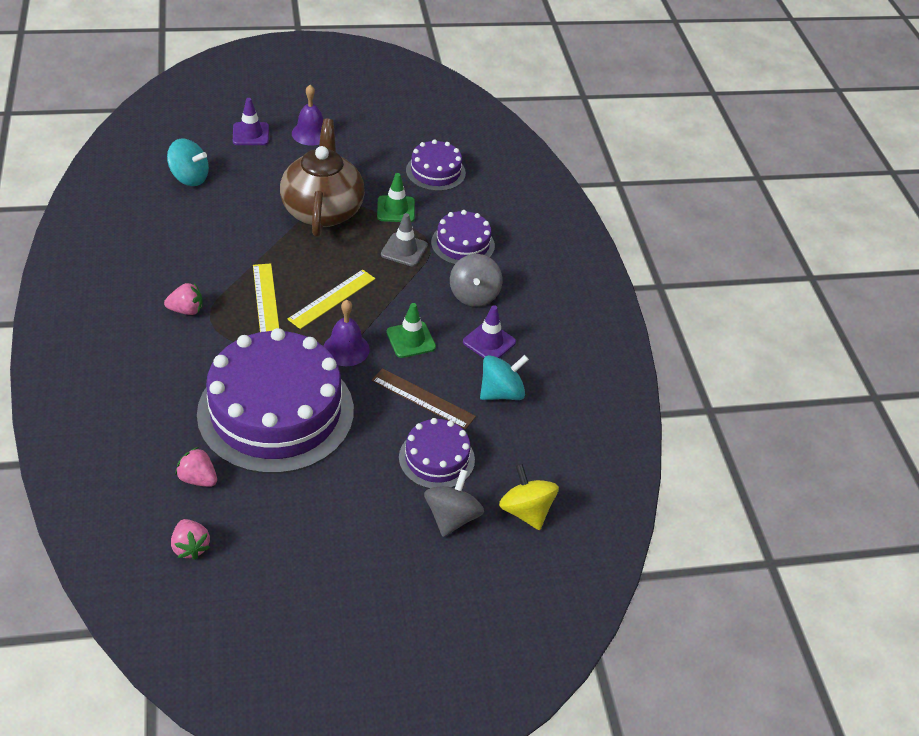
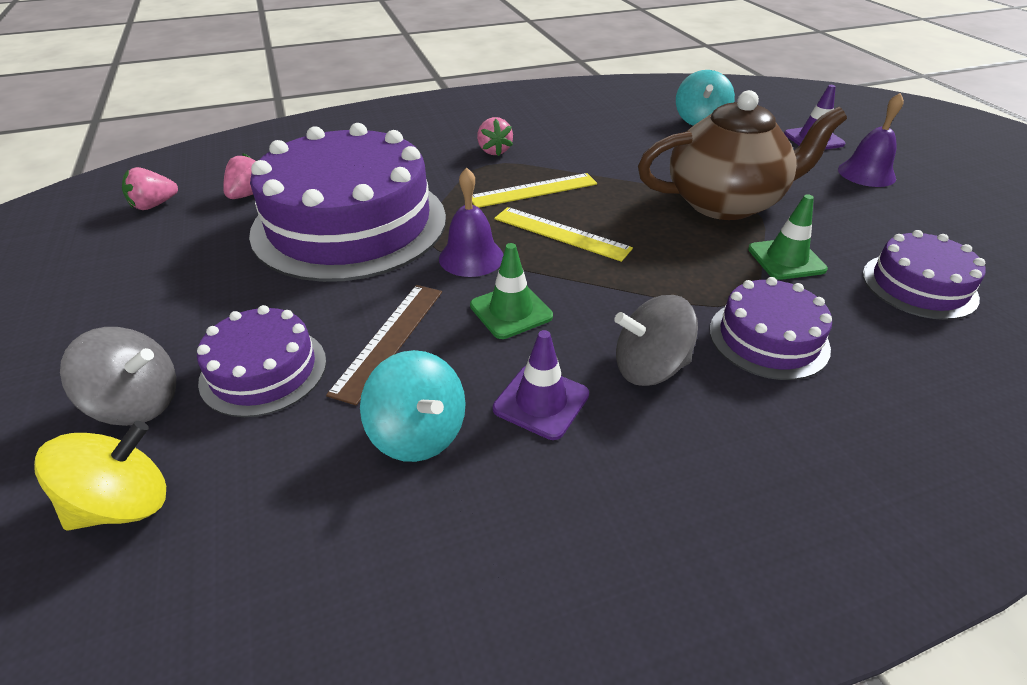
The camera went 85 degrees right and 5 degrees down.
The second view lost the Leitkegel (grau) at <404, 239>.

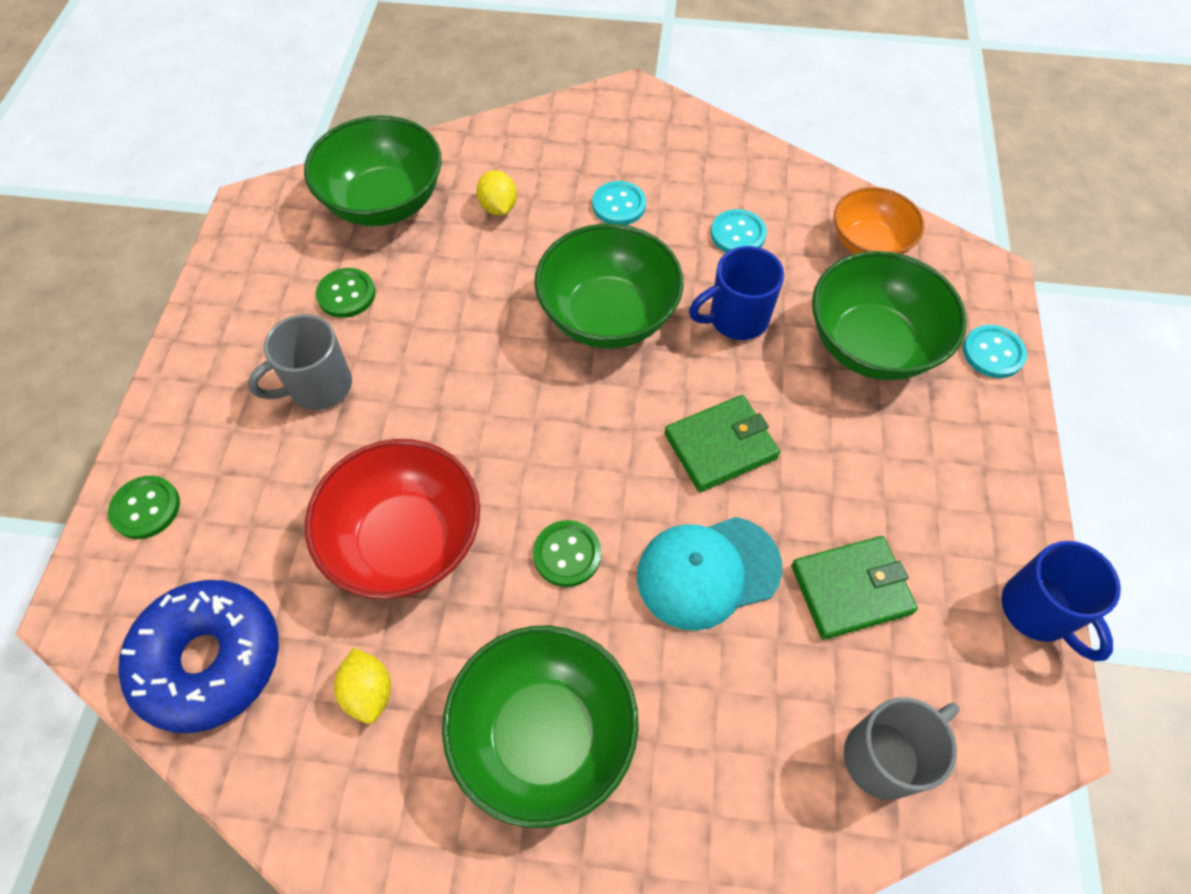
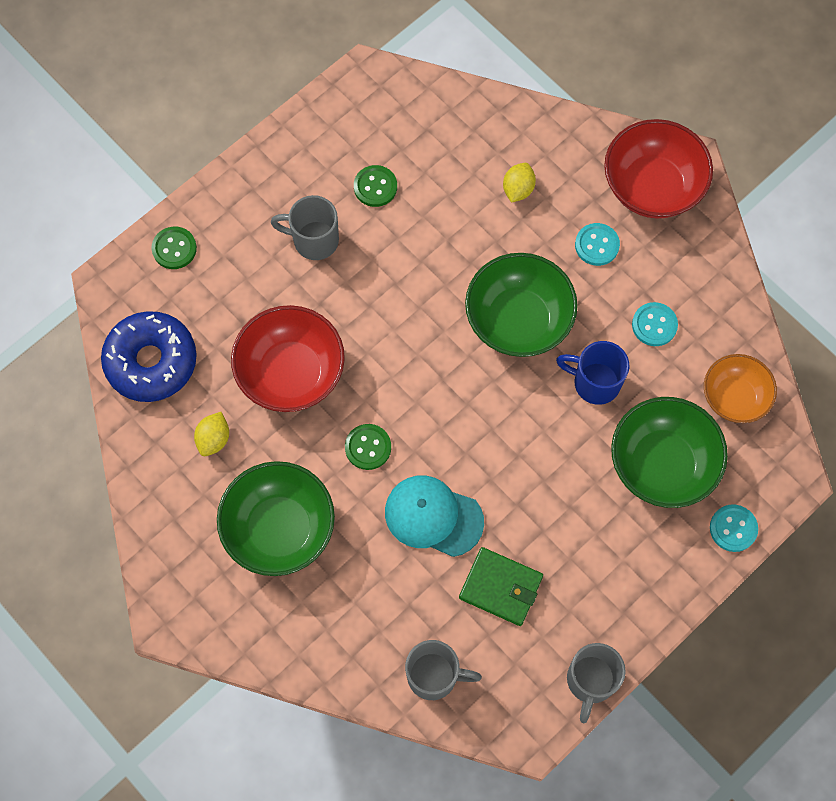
The camera went 40 degrees right and 10 degrees up.
What was the Tasse (blau) at <1061, 601> turned into the Tasse (grau) at <596, 683>.
The second view gained the Schüssel (rot) at <658, 169>.
The second view lost the Schüssel (grün) at <373, 170>.
The second view lost the Geldbörse (grün) at <722, 443>.

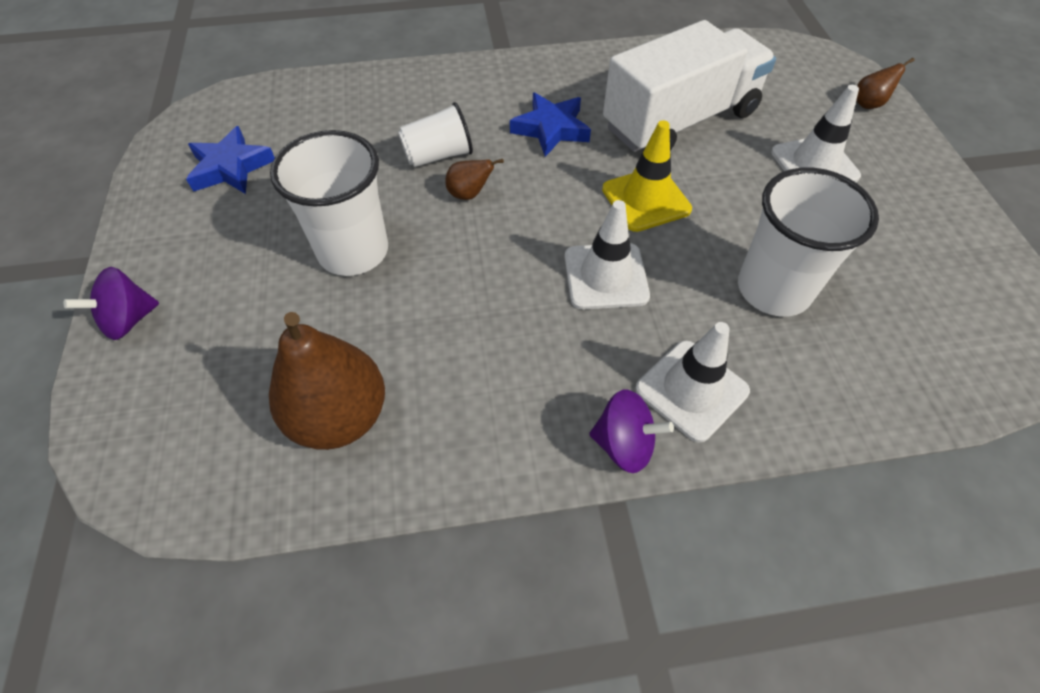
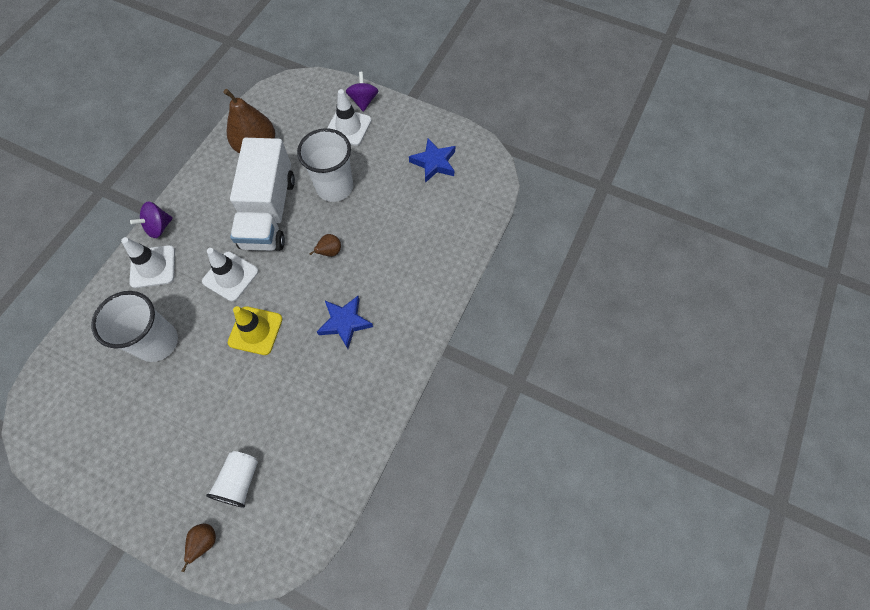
The camera went 125 degrees right and 10 degrees up.
The Becher (weiß) ended up elsewhere, having gone from <435, 134> to <232, 479>.
The Lastwagen (weiß) ended up elsewhere, having gone from <689, 86> to <262, 194>.
The Leitkegel (weiß) ended up elsewhere, having gone from <816, 133> to <349, 117>.

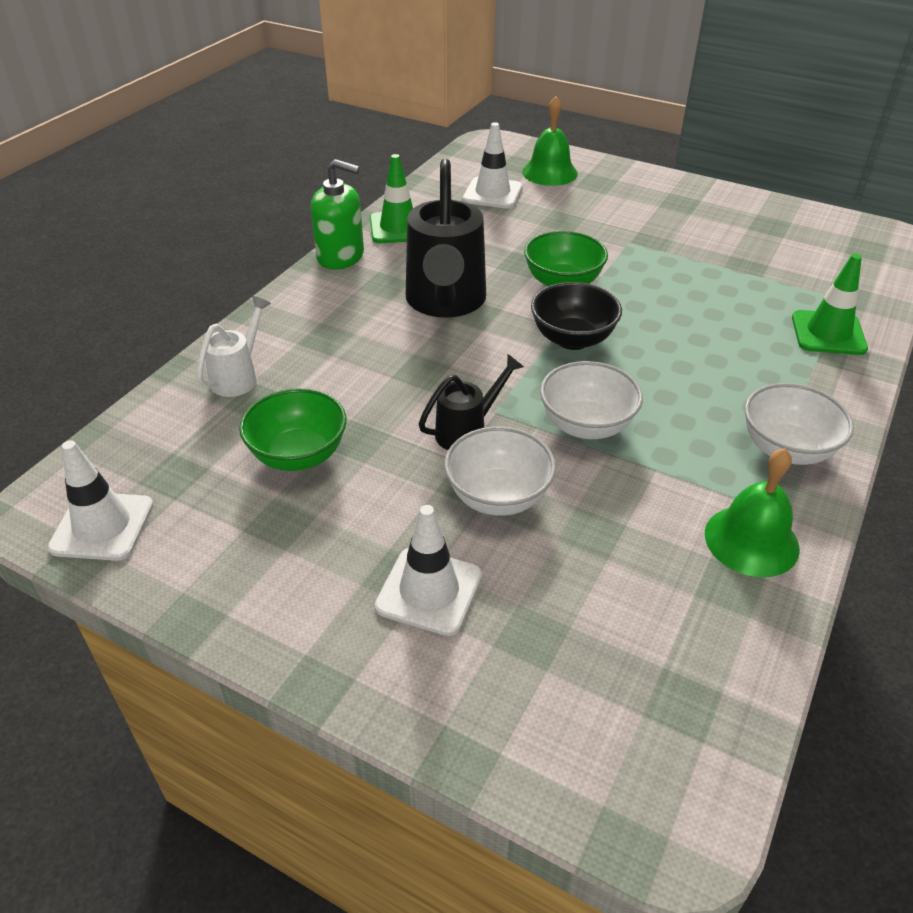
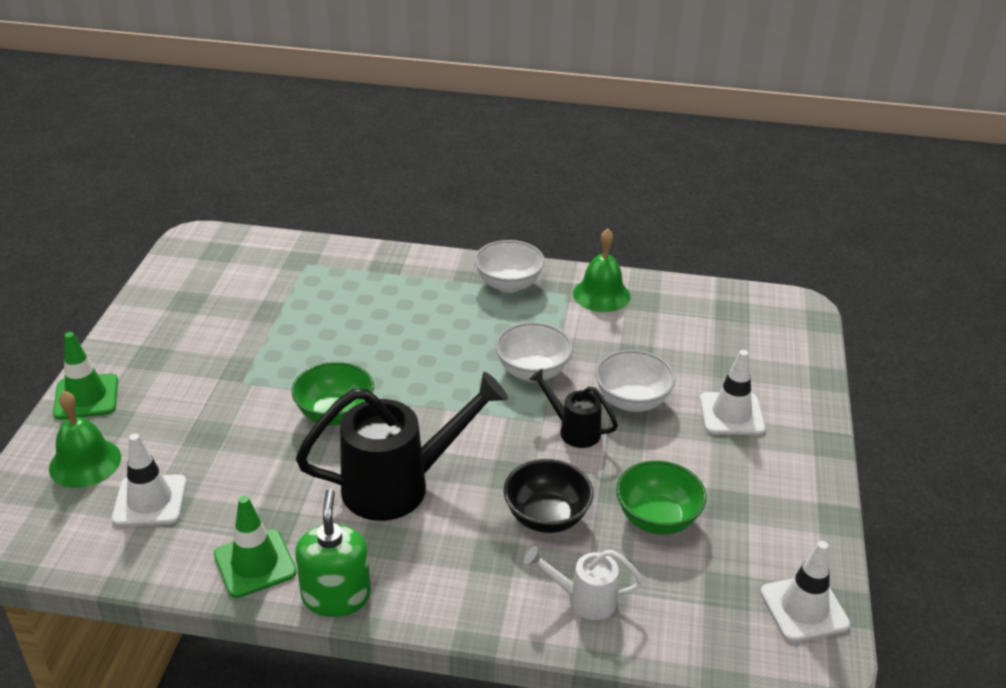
The camera went 110 degrees left and 5 degrees down.
The Leitkegel (grün) ended up elsewhere, having gone from <830, 304> to <85, 376>.
The Schüssel (schwarz) ended up elsewhere, having gone from <576, 316> to <549, 496>.

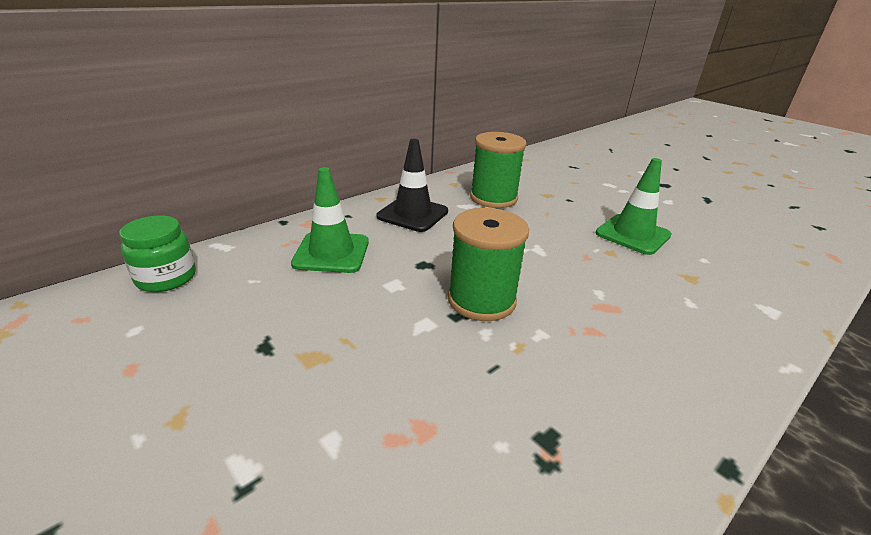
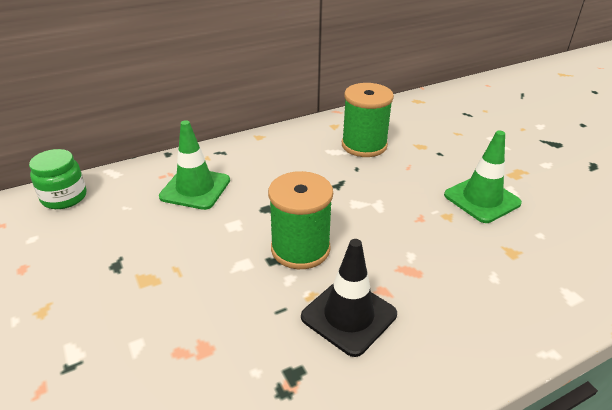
The camera went 15 degrees right and 5 degrees up.
The Leitkegel (schwarz) ended up elsewhere, having gone from <412, 185> to <349, 298>.

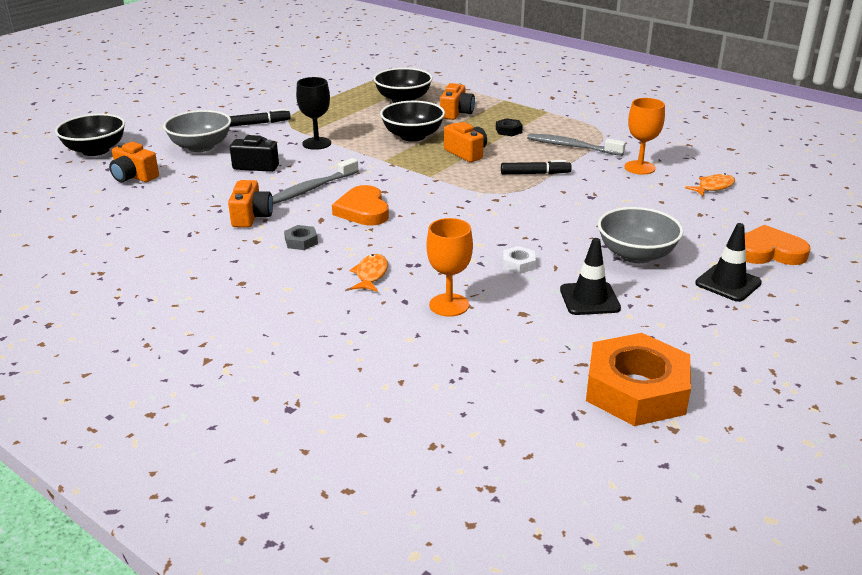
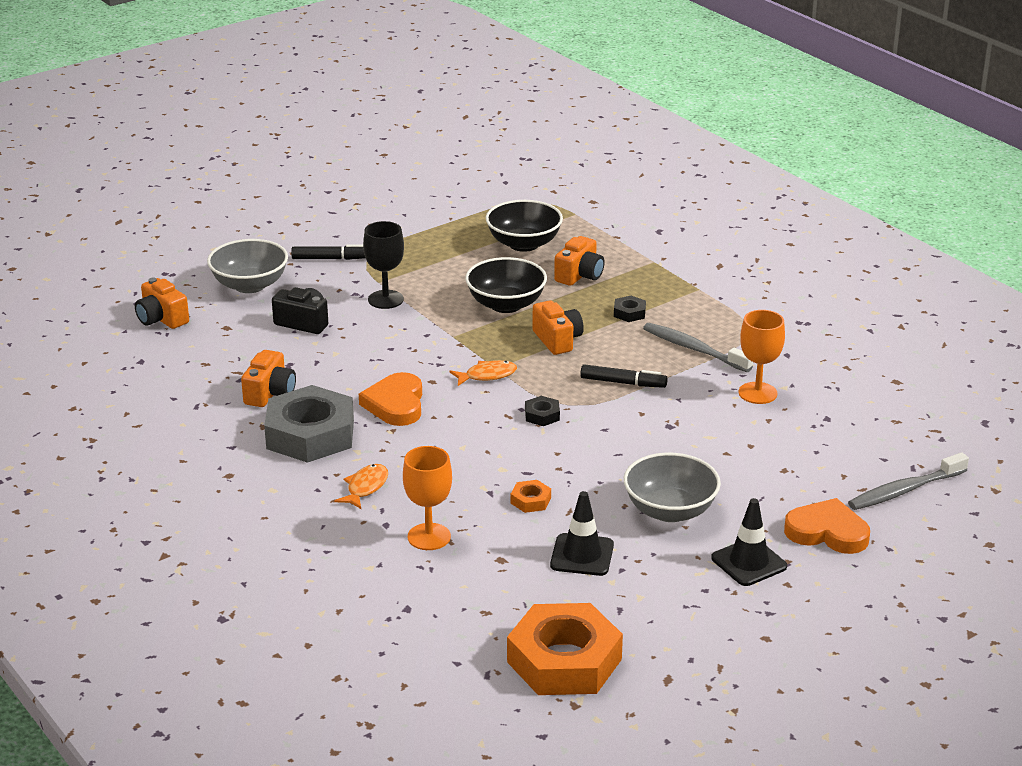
The camera went 15 degrees right and 0 degrees up.
The size of the Sechskantmutter (grau) at <301, 237> changed by a factor of 2.46.
The Fisch (orange) ended up elsewhere, having gone from <710, 184> to <483, 373>.
What was the Sechskantmutter (weiß) at <519, 260> turned into the Sechskantmutter (orange) at <531, 496>.
The second view gained the Sechskantmutter (schwarz) at <542, 411>.
The Zahnbürste (grau) ended up elsewhere, having gone from <315, 181> to <908, 481>.
The second view lost the Schüssel (schwarz) at <90, 135>.

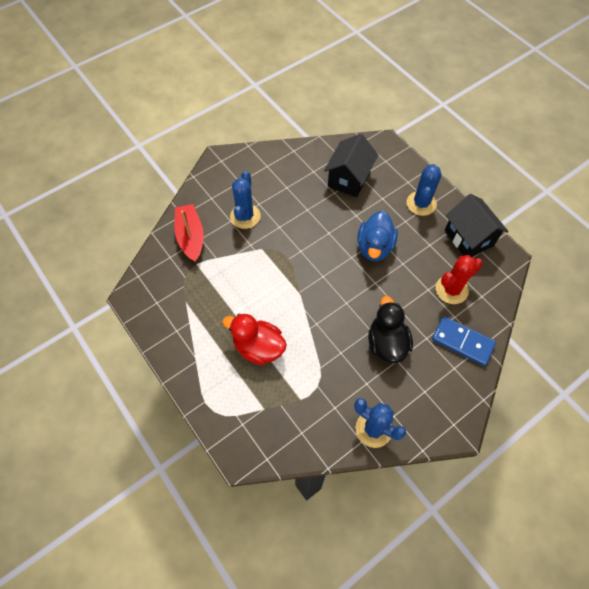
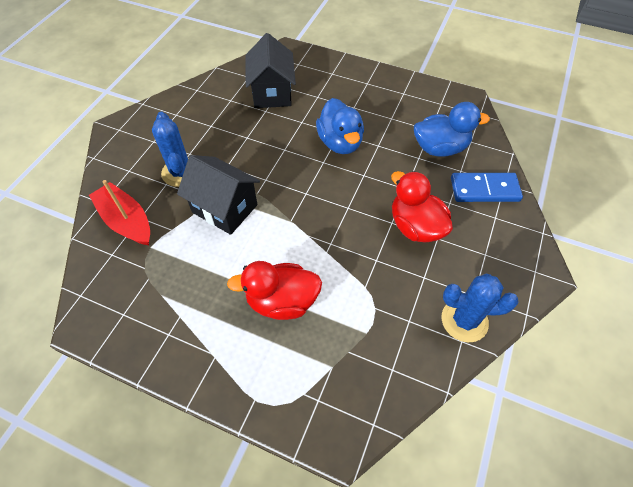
The camera went 30 degrees left and 5 degrees down.
The Haus (schwarz) ended up elsewhere, having gone from <477, 225> to <218, 195>.
What was the Ente (schwarz) at <390, 329> turned into the Ente (rot) at <422, 207>.
Where the Kaktus (rot) stood at <459, 279>, the Ente (blau) came to stand at <452, 129>.
The second view lost the Kaktus (blau) at <423, 190>.

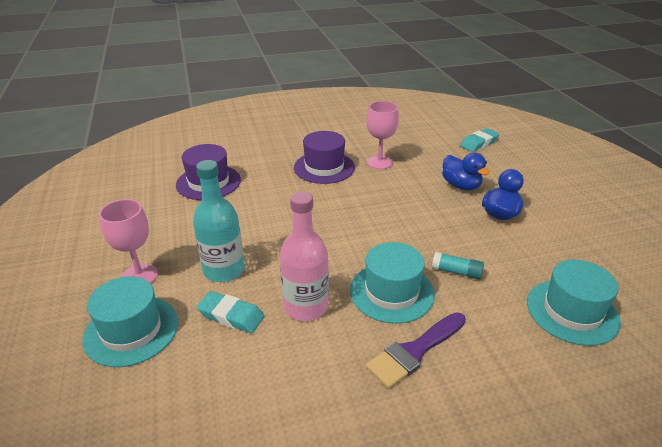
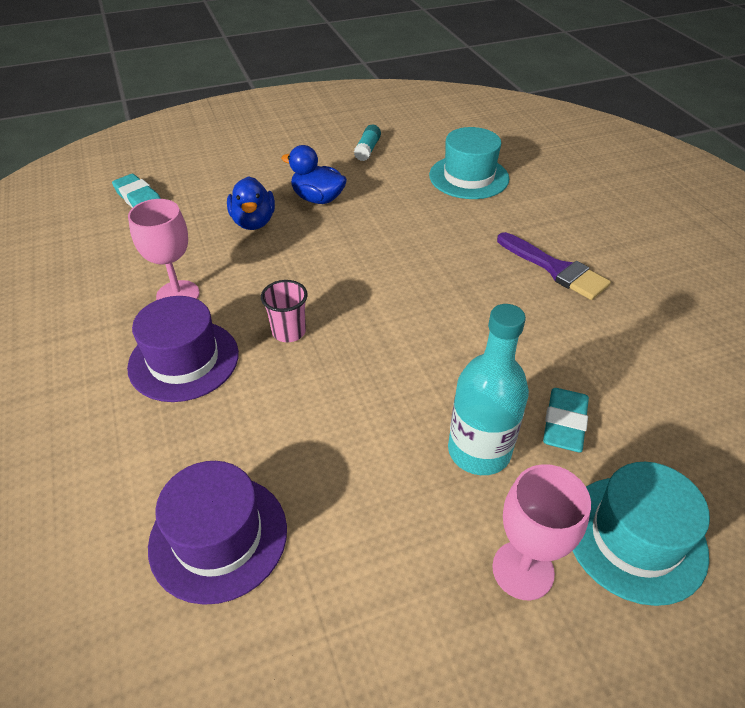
The camera went 95 degrees left and 10 degrees up.
The Ente (blau) at <466, 171> ended up facing another way, 120 degrees clockwise from before.
The second view gained the Becher (rosa) at <284, 311>.
The Klebestift (türkis) ended up elsewhere, having gone from <458, 266> to <367, 142>.
The second view lost the Flasche (rosa) at <304, 256>.
The second view lost the Hut (türkis) at <392, 283>.

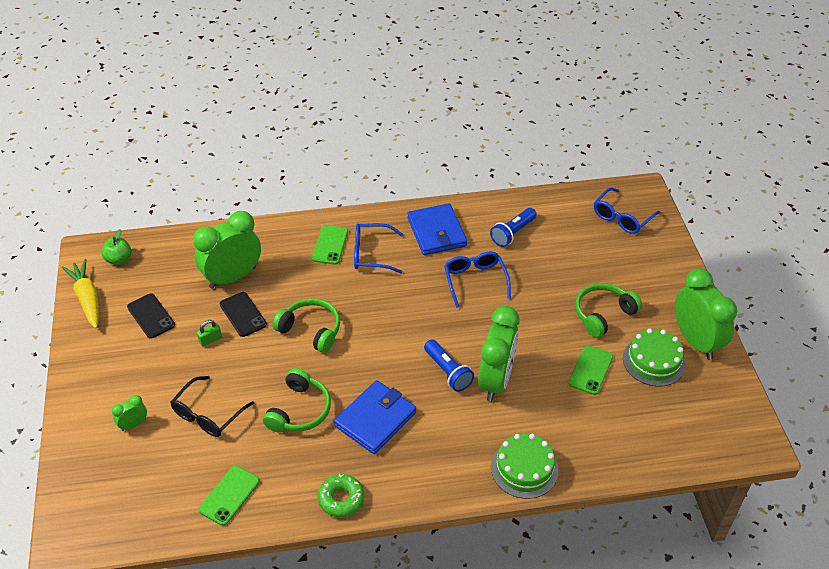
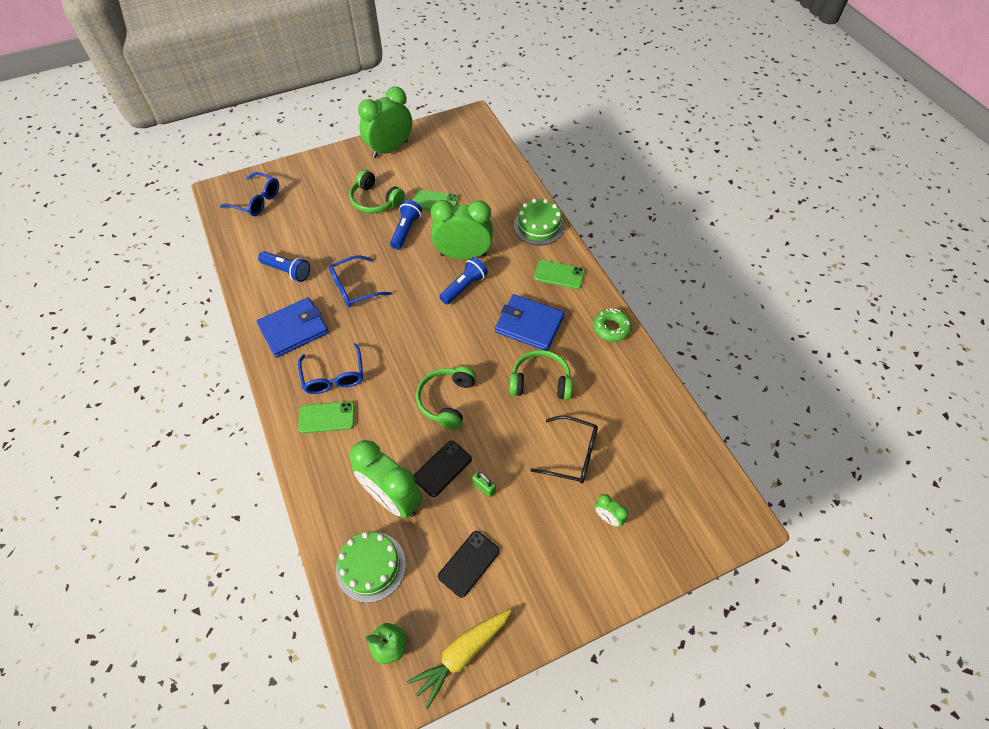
The camera went 105 degrees left and 10 degrees up.
The Kuchen (grün) ended up elsewhere, having gone from <654, 357> to <371, 567>.
The second view gained the Taschenlampe (blau) at <406, 225>.
The Handy (grün) ended up elsewhere, having gone from <229, 496> to <559, 274>.

